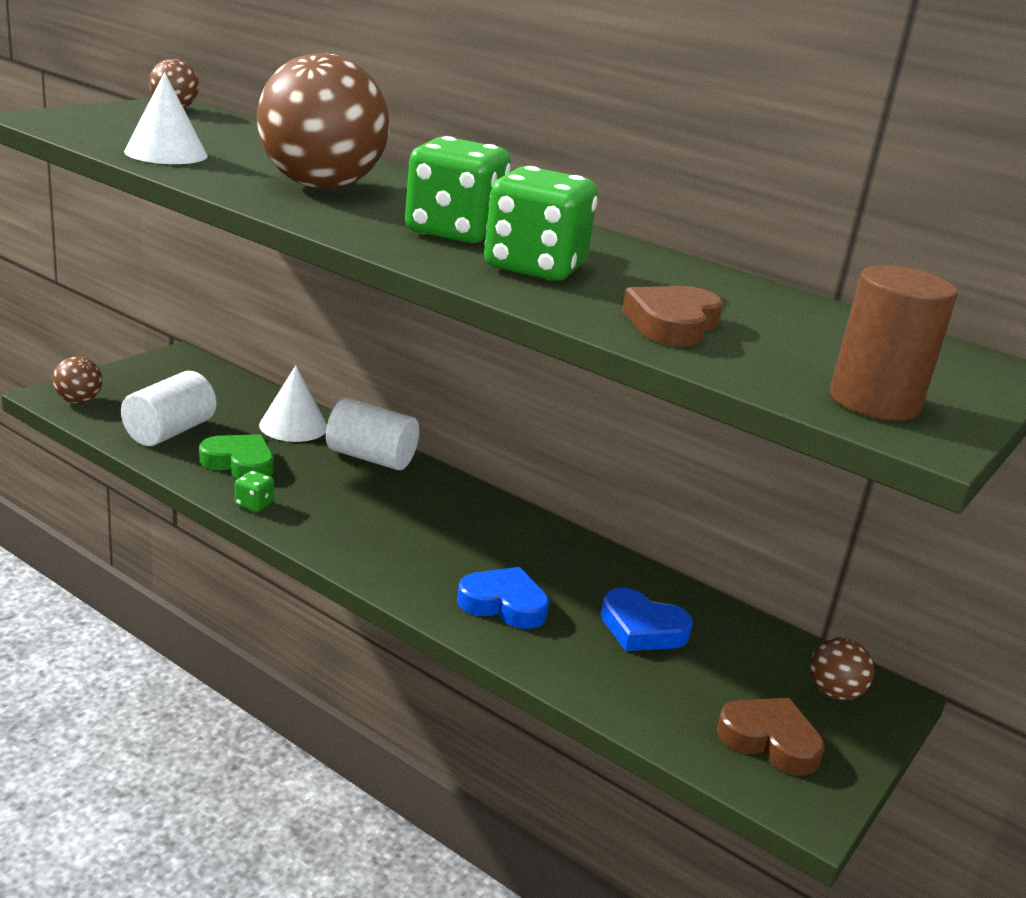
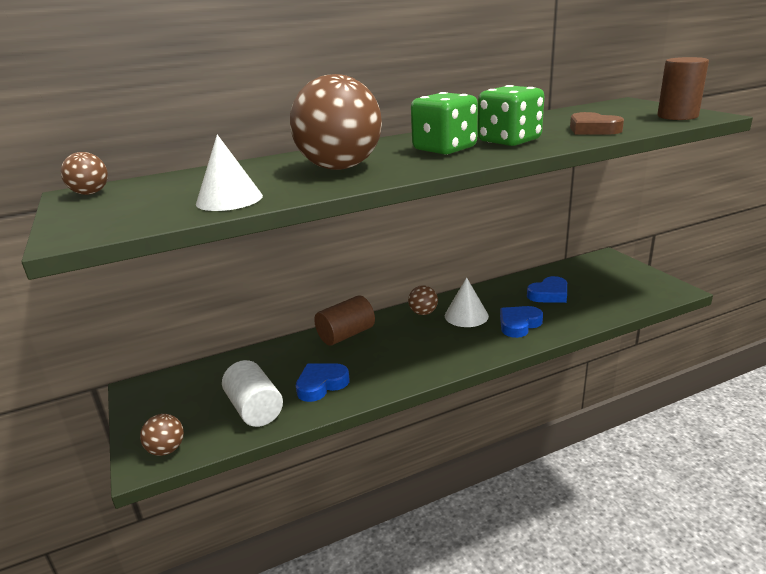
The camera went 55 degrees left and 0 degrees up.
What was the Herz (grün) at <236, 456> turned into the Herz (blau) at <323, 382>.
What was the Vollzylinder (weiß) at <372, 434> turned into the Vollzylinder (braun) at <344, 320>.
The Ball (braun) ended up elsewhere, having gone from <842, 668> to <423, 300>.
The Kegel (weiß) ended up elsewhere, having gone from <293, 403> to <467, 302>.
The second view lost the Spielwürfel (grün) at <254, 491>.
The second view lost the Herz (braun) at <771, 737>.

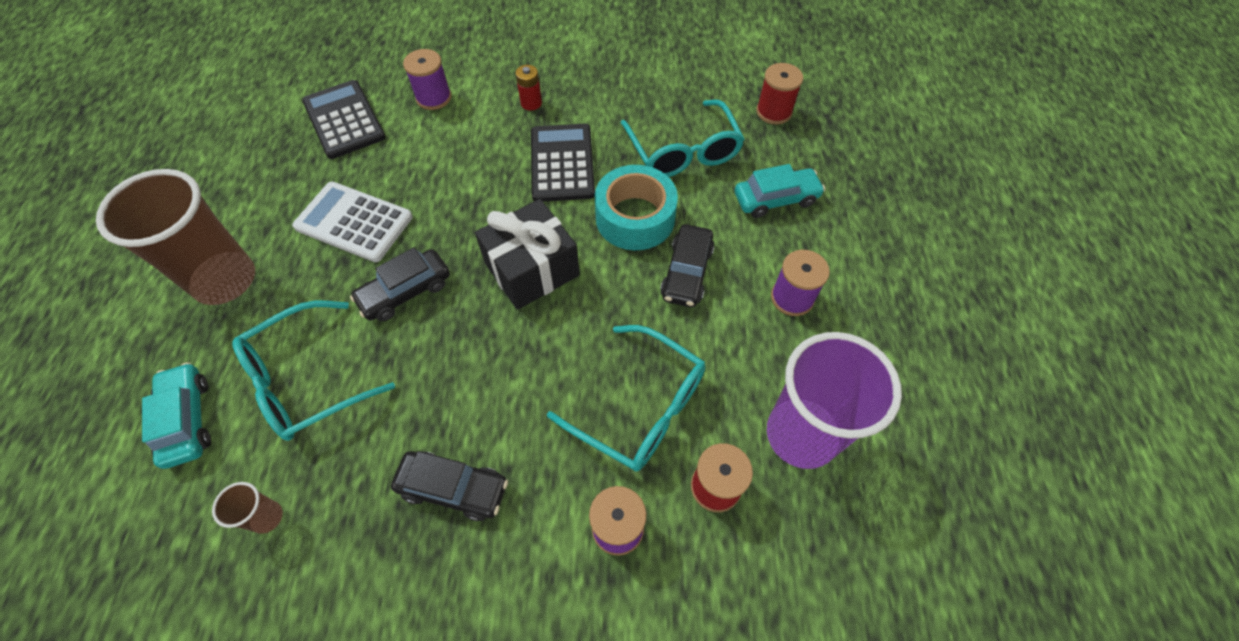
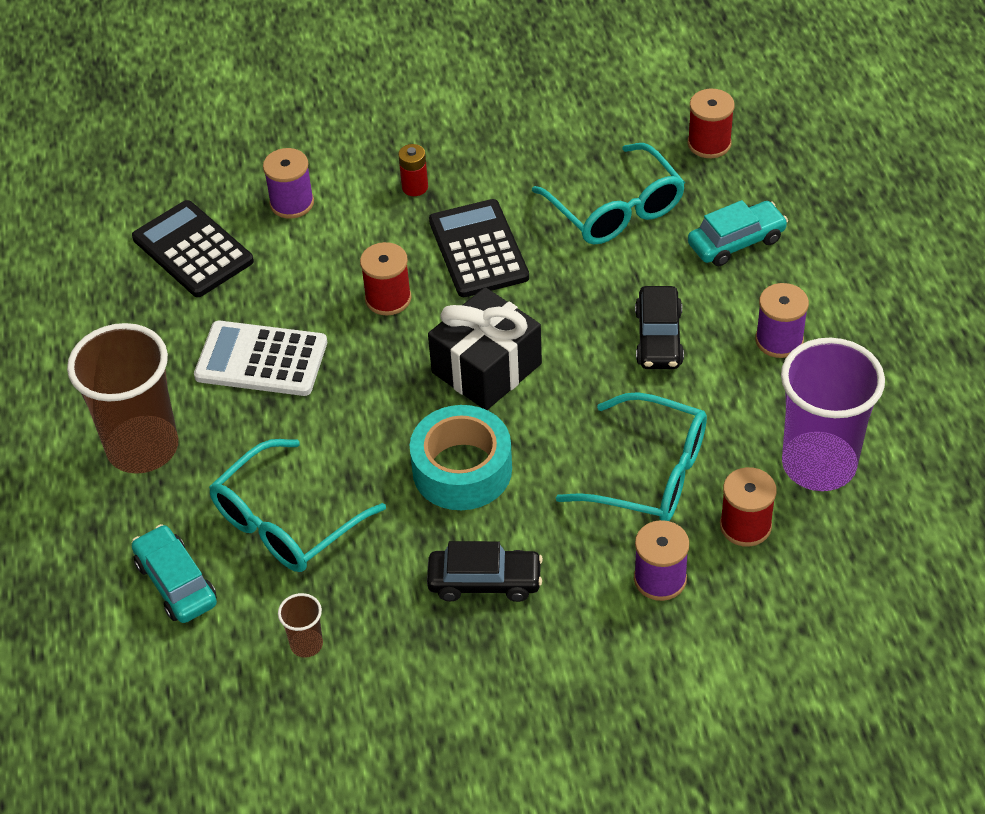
The camera went 10 degrees left and 10 degrees down.
The second view gained the Garnrolle (rot) at <386, 278>.
The Klebeband (türkis) ended up elsewhere, having gone from <636, 207> to <461, 457>.
The second view lost the Auto (schwarz) at <400, 284>.

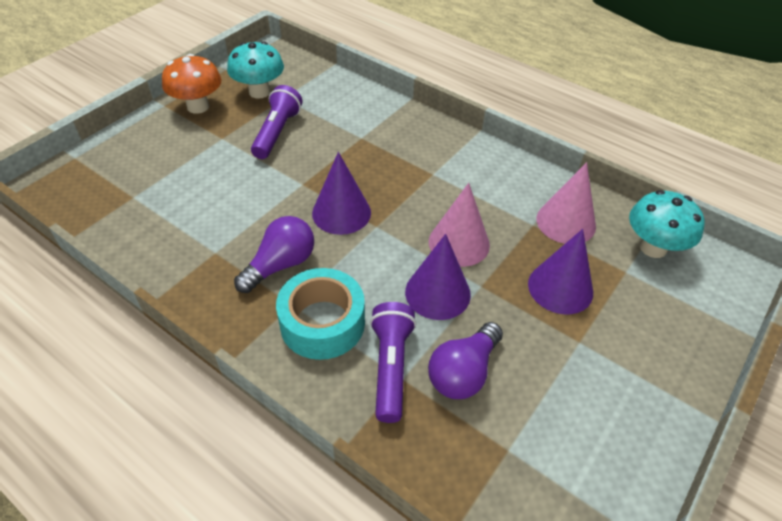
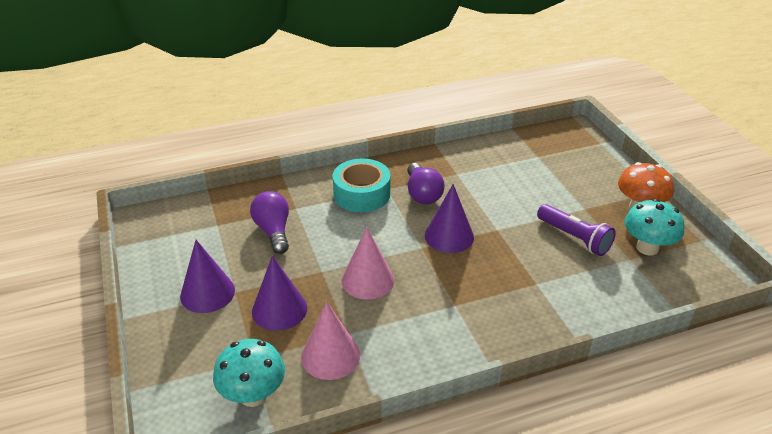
The camera went 125 degrees right and 10 degrees down.
The Kegel (lila) ended up elsewhere, having gone from <438, 277> to <207, 276>.
The second view lost the Taschenlampe (lila) at <393, 362>.

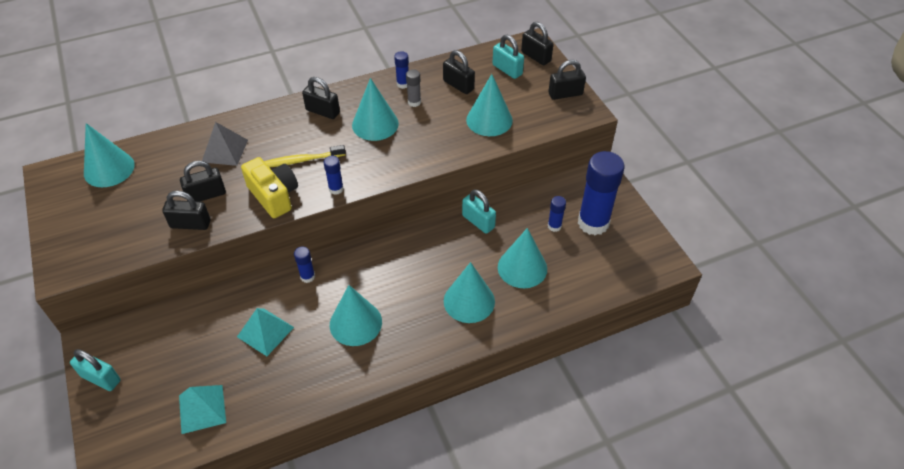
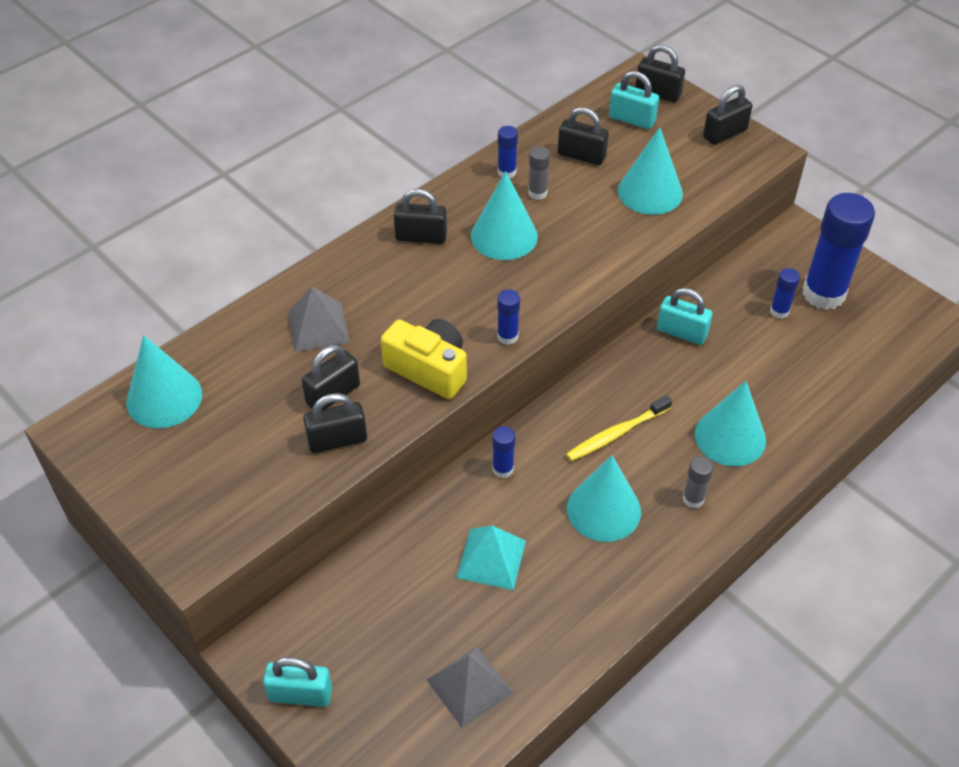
The camera went 20 degrees left and 0 degrees up.
What was the Pyramide (türkis) at <202, 409> turned into the Pyramide (grau) at <469, 687>.
The Zahnbürste (gelb) ended up elsewhere, having gone from <305, 156> to <619, 428>.
The second view gained the Klebestift (grau) at <697, 482>.
The second view lost the Kegel (türkis) at <522, 258>.

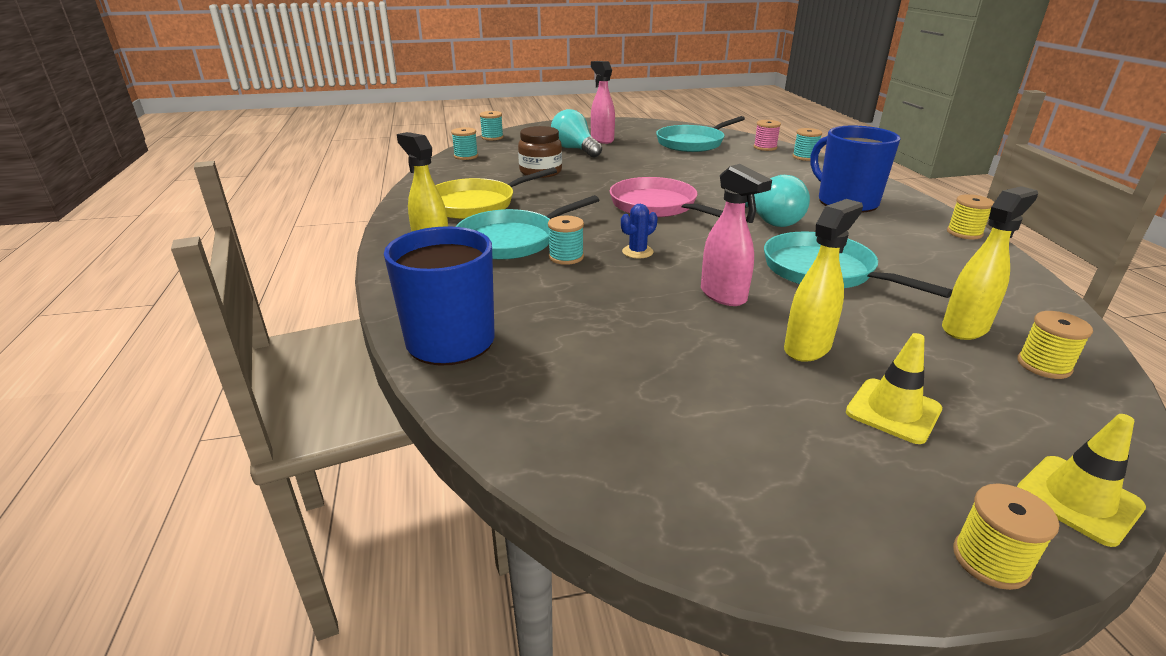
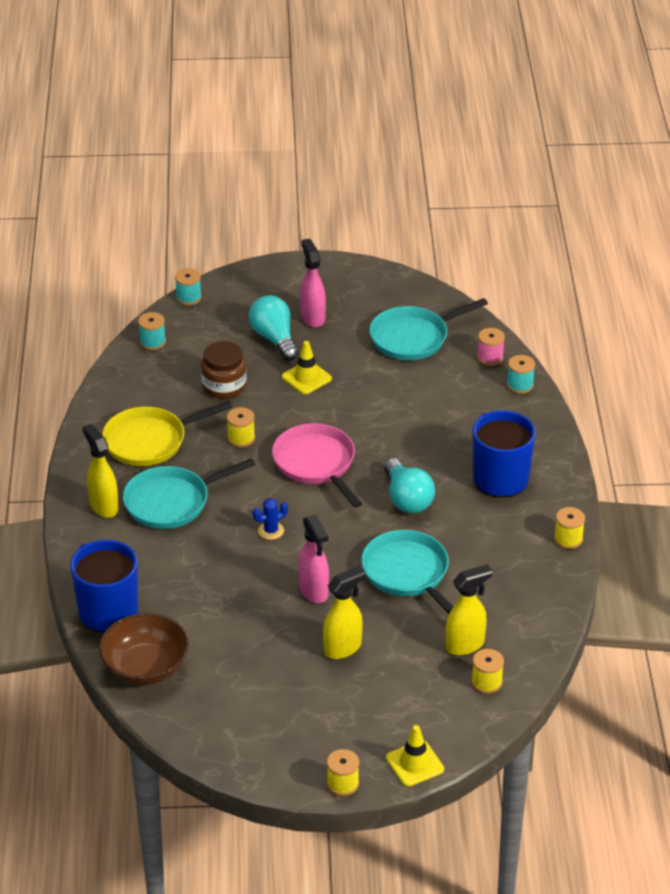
The camera went 10 degrees right and 10 degrees up.
The second view gained the Schüssel (braun) at <144, 649>.
The second view gained the Garnrolle (gelb) at <241, 427>.
The Leitkegel (gelb) ended up elsewhere, having gone from <894, 388> to <307, 367>.
The second view lost the Garnrolle (türkis) at <566, 240>.

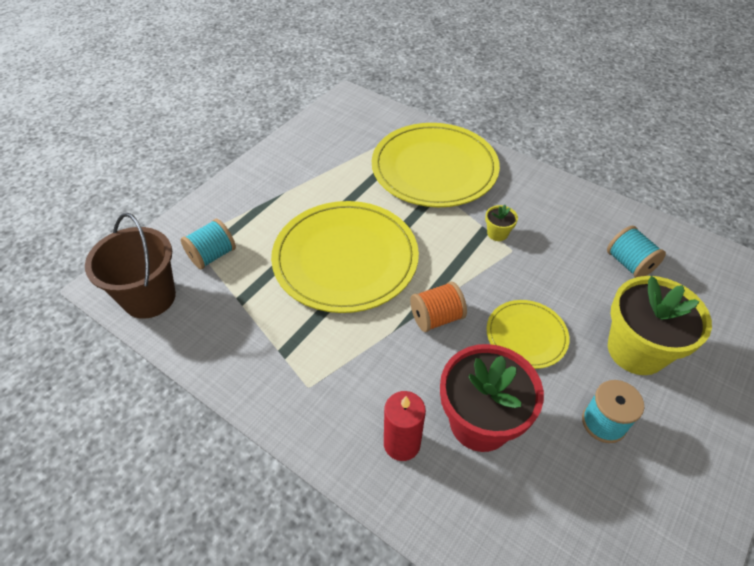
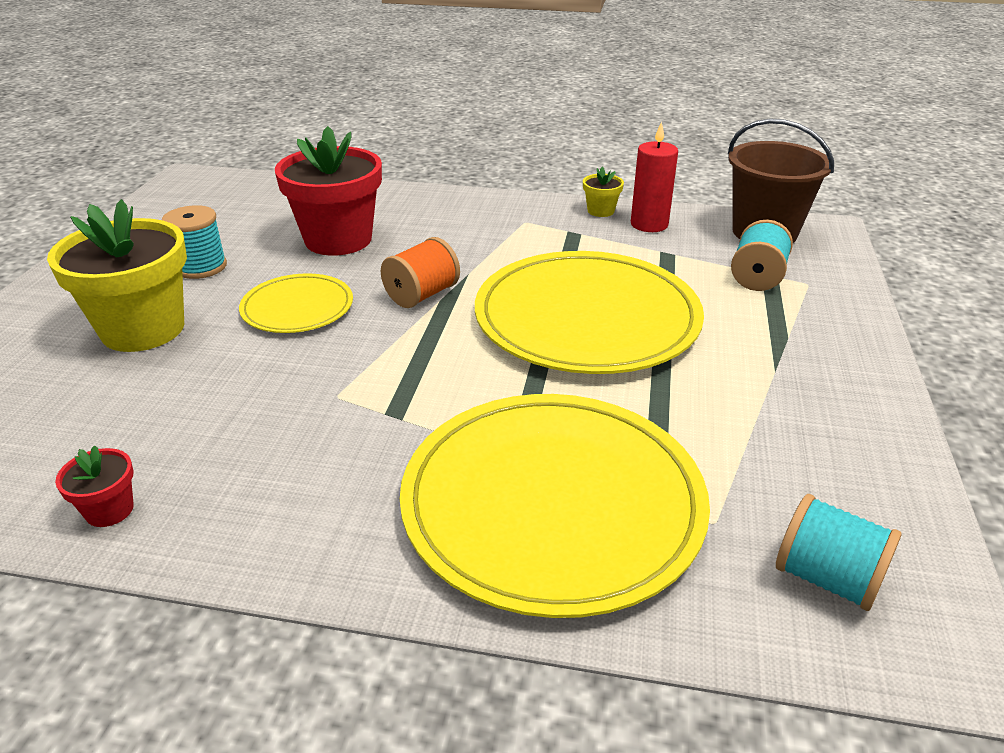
The camera went 155 degrees right and 15 degrees down.
The second view gained the Blumentopf (rot) at <94, 486>.
The Blumentopf (gelb) ended up elsewhere, having gone from <501, 223> to <603, 192>.
The Kerze (rot) ended up elsewhere, having gone from <405, 426> to <654, 177>.
The Garnrolle (türkis) ended up elsewhere, having gone from <636, 252> to <839, 552>.

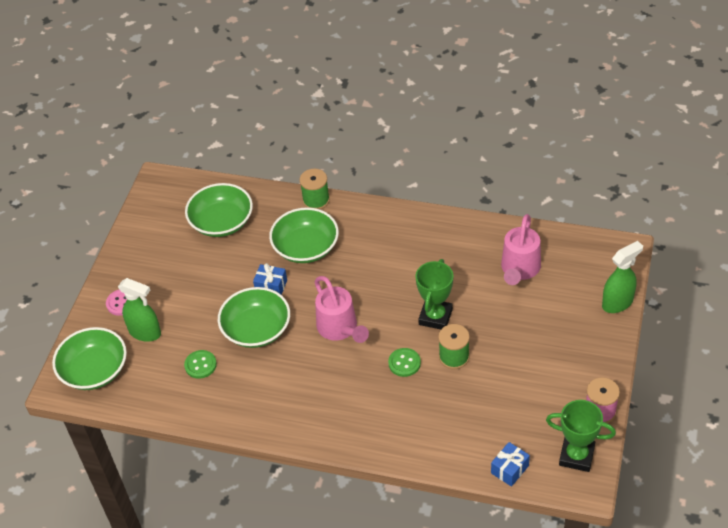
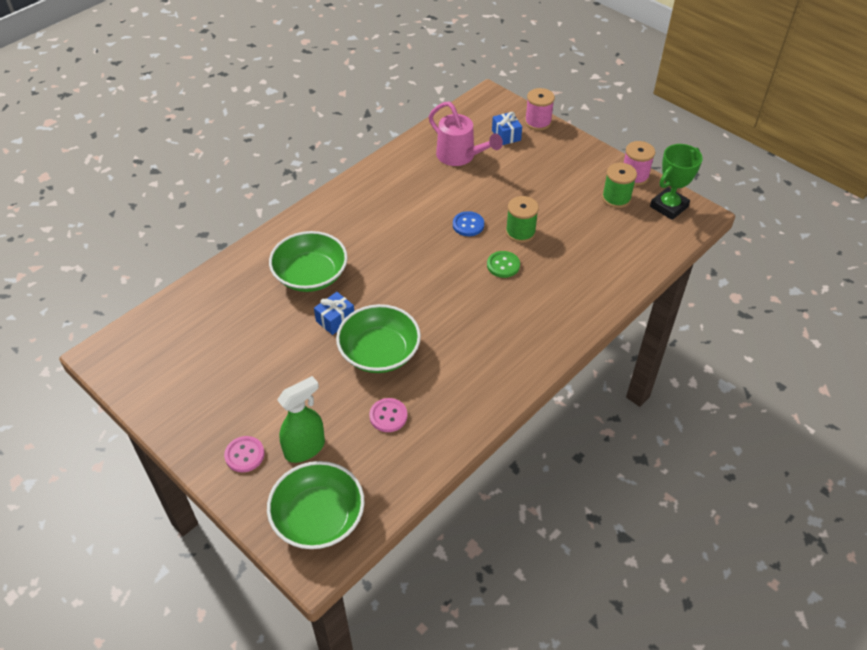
The camera went 65 degrees left and 0 degrees up.
What was the Knopf (grün) at <200, 364> turned into the Knopf (rosa) at <388, 415>.
Where the Pokal (grün) stood at <434, 294>, the Knopf (blau) came to stand at <468, 223>.
The Geschenk (blau) ended up elsewhere, having gone from <510, 464> to <507, 128>.
Where the Sprühflasche (grün) stood at <622, 277>, the Garnrolle (rosa) came to stand at <540, 109>.
The Garnrolle (grün) ended up elsewhere, having gone from <315, 189> to <619, 185>.
The second view lost the Schüssel (grün) at <219, 210>.
The second view lost the Gießkanne (rosa) at <342, 309>.

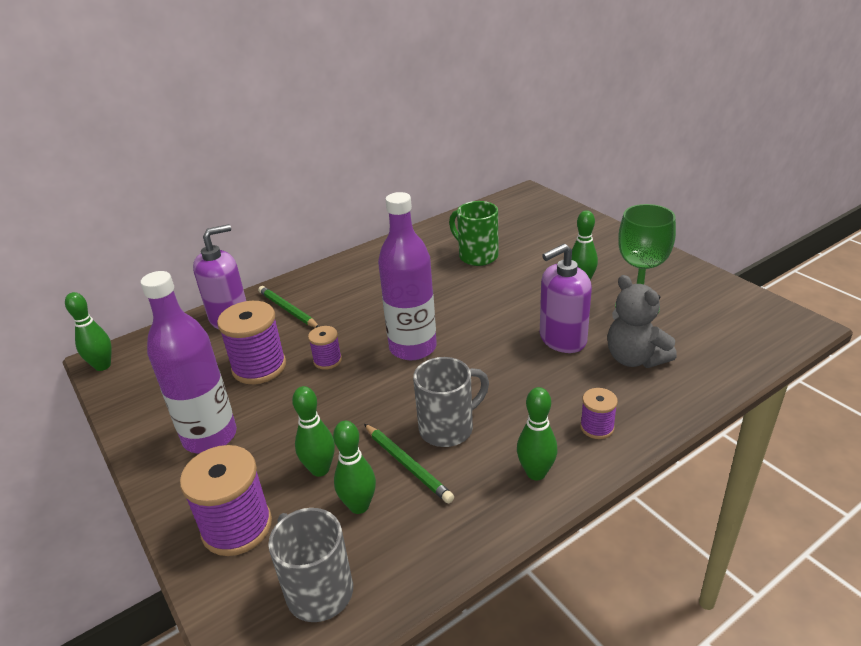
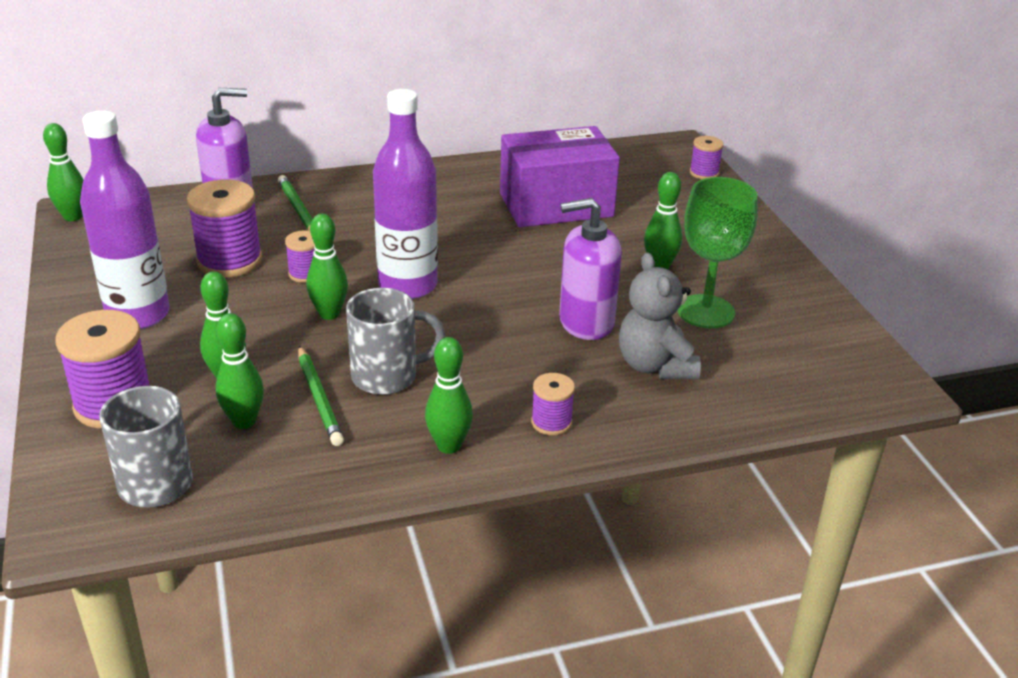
The camera went 15 degrees right and 0 degrees up.
The second view gained the Bowlingkegel (grün) at <327, 267>.
Where the Tasse (grün) stood at <473, 233>, the Schachtel (lila) came to stand at <560, 176>.
The second view gained the Garnrolle (lila) at <707, 157>.

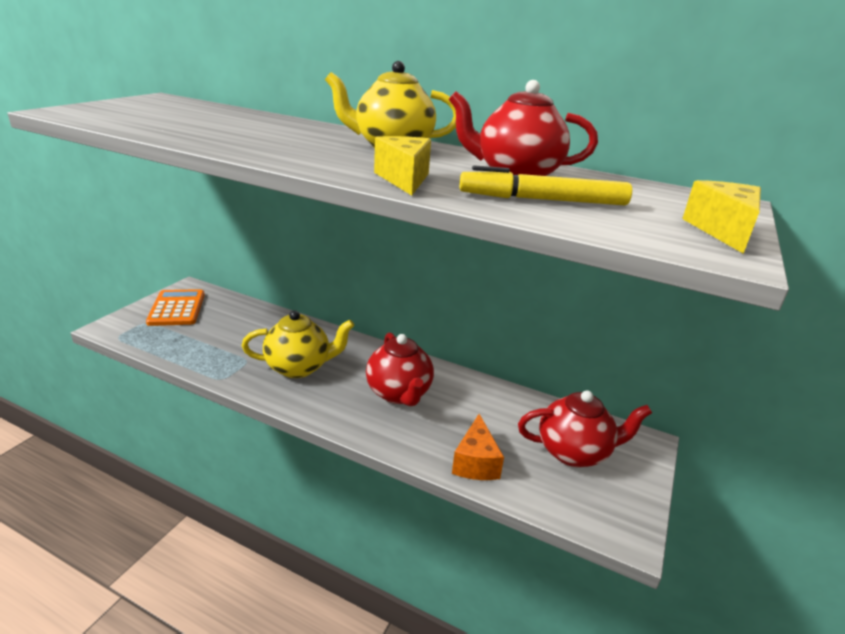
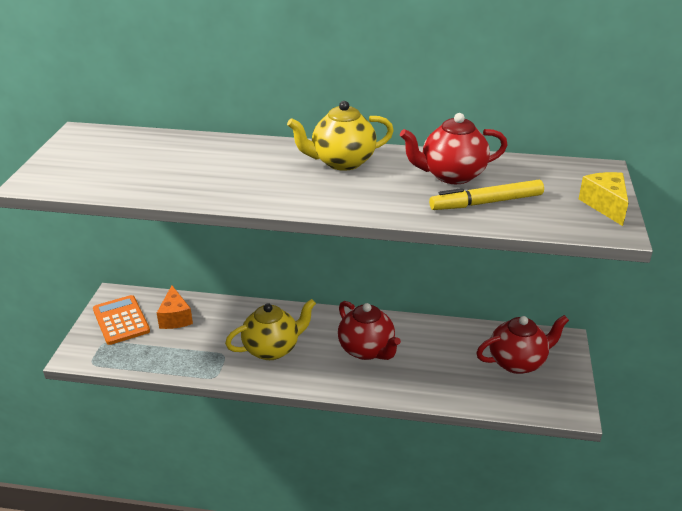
The camera went 15 degrees left and 5 degrees up.
The Käse (orange) ended up elsewhere, having gone from <478, 447> to <175, 307>.
The second view lost the Käse (gelb) at <402, 165>.

